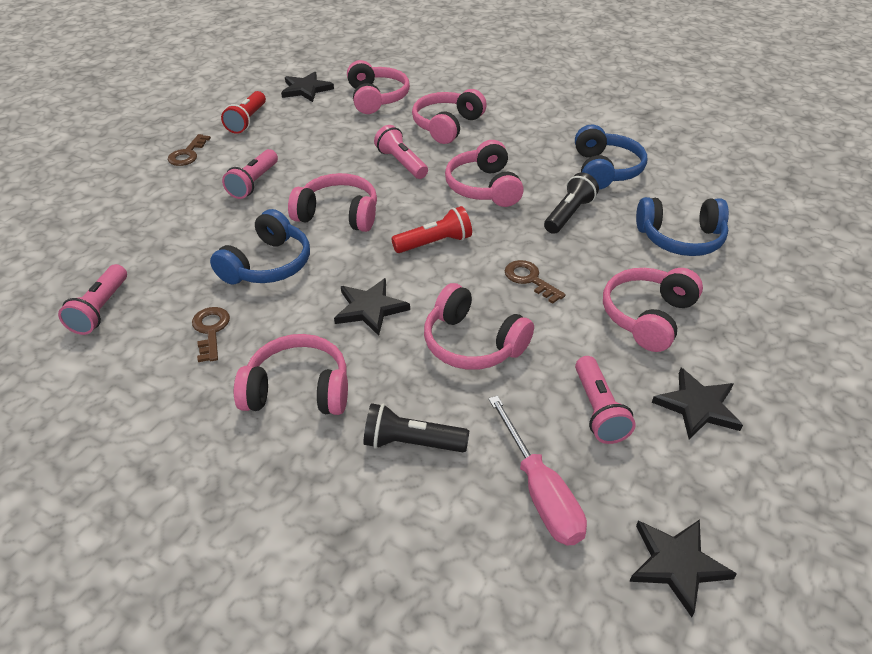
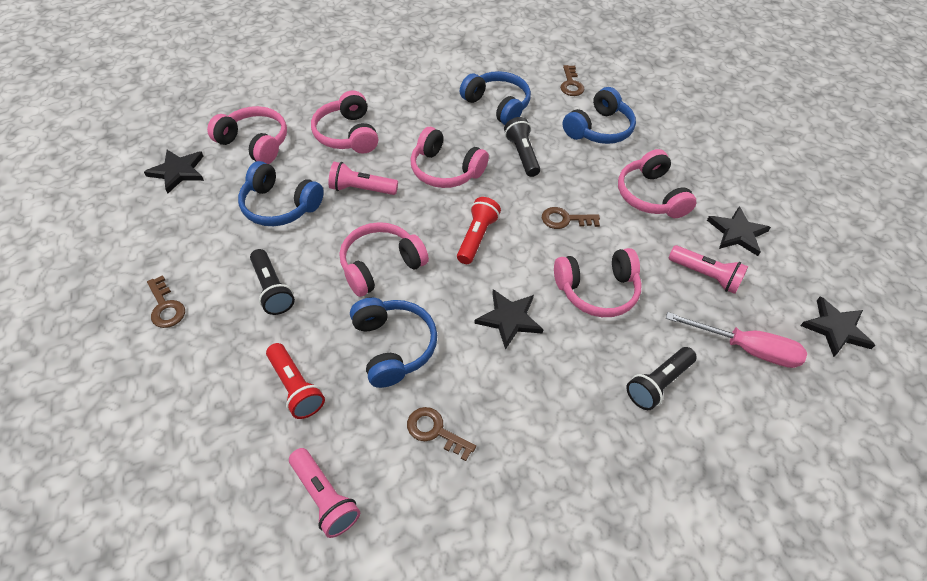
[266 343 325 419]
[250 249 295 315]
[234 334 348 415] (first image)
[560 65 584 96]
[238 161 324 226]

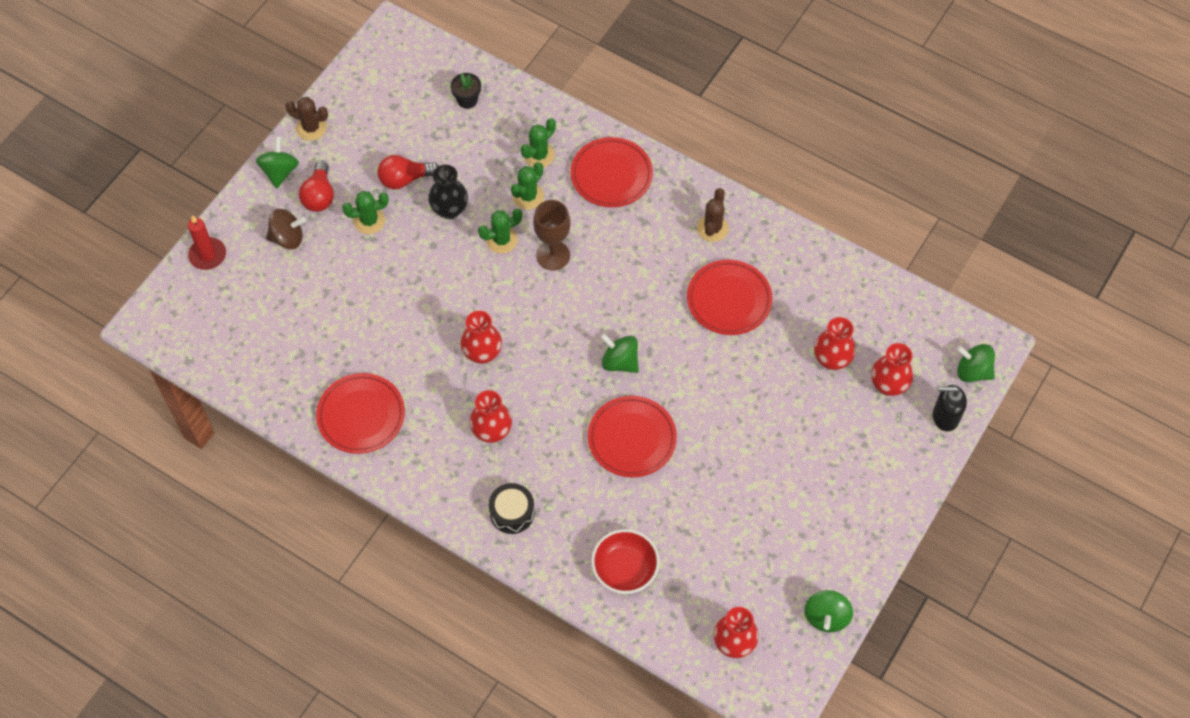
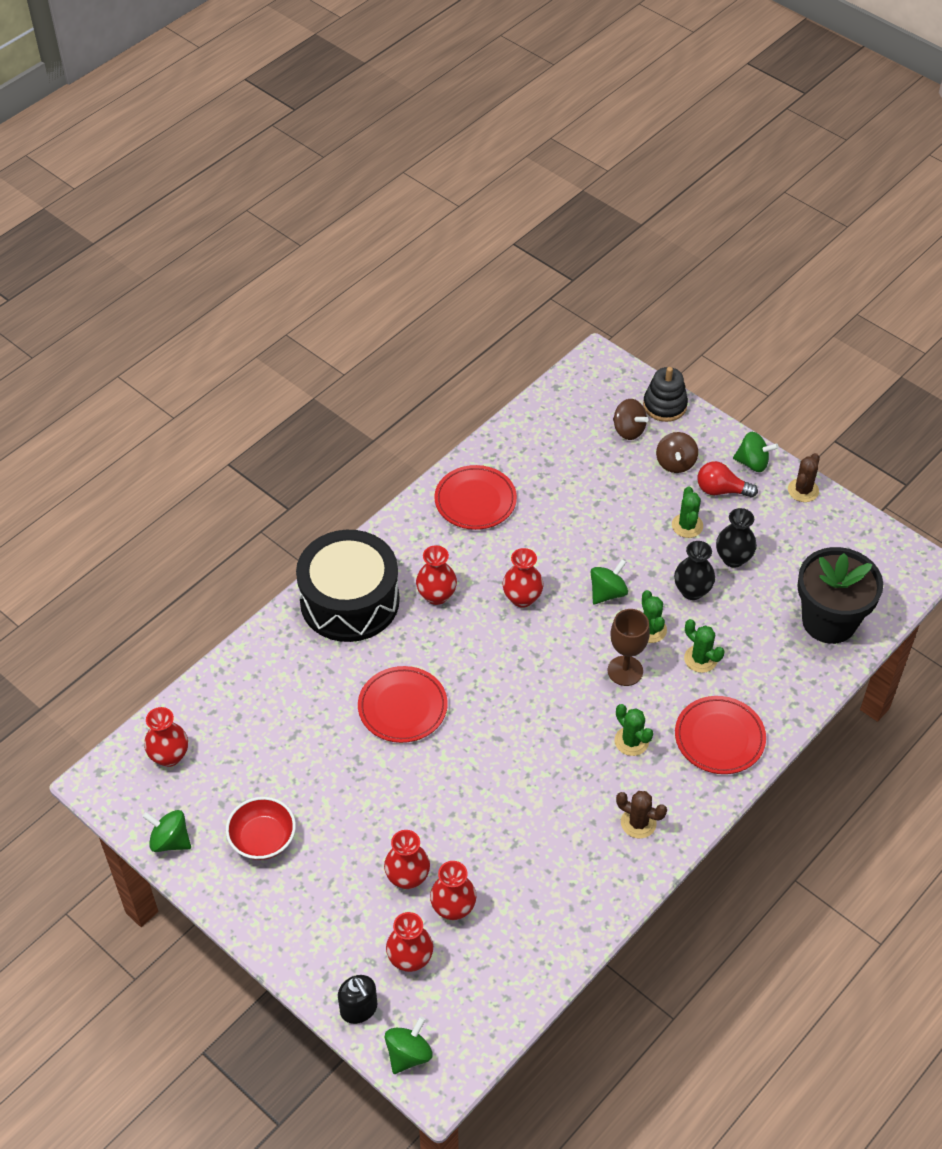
[797 547 883 644]
[614 704 653 756]
[716 508 757 568]
[643 367 688 422]
[687 260 773 335] (first image)
[591 559 628 604]
[338 975 378 1024]
[296 530 400 642]
[226 797 296 860]
[613 399 649 440]
[384 830 430 889]

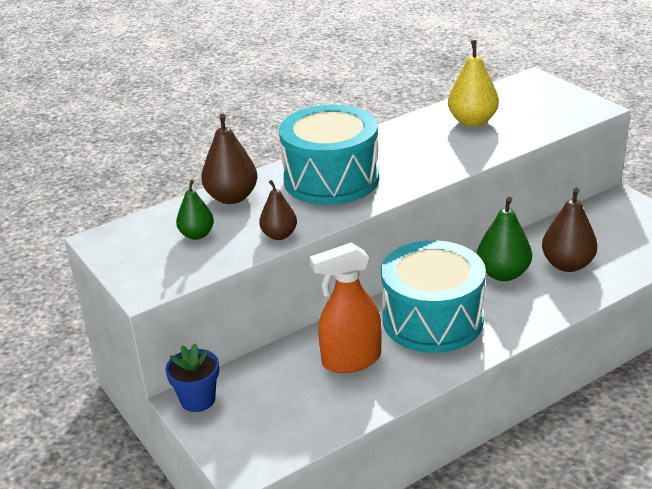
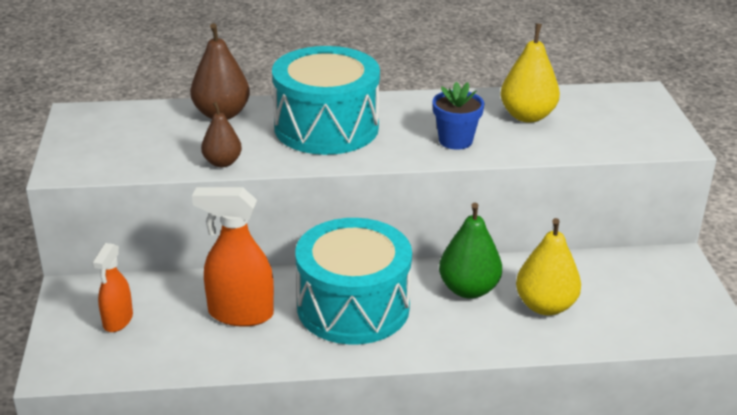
[176 179 214 240] (first image)
[516 218 581 315]
[432 81 484 150]
[92 243 133 332]

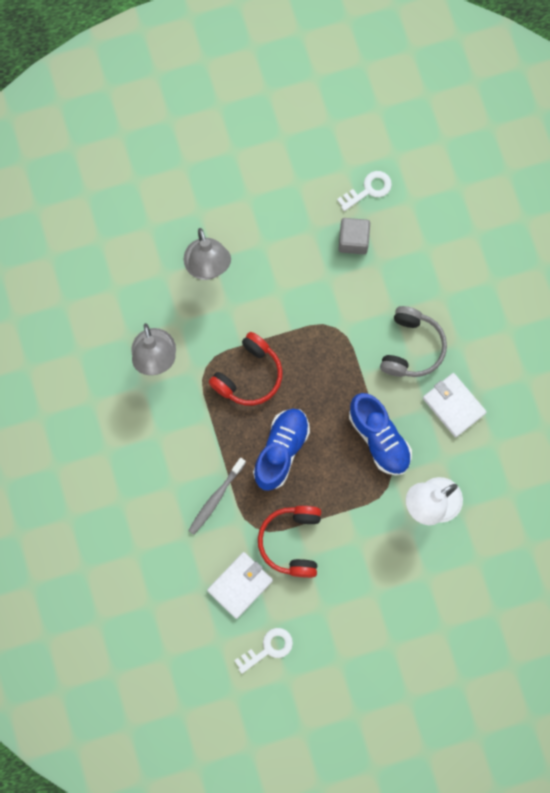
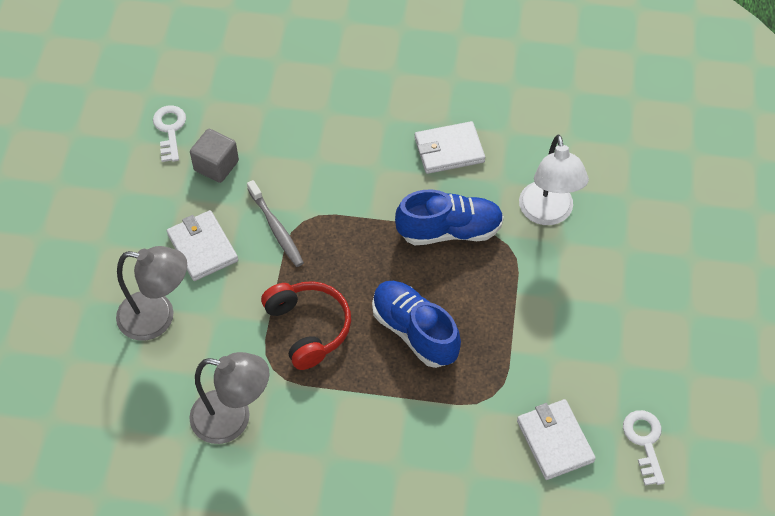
[380 306 447 377] (first image)
[247 180 304 267]
[258 506 321 578] (first image)
[167 210 238 281]

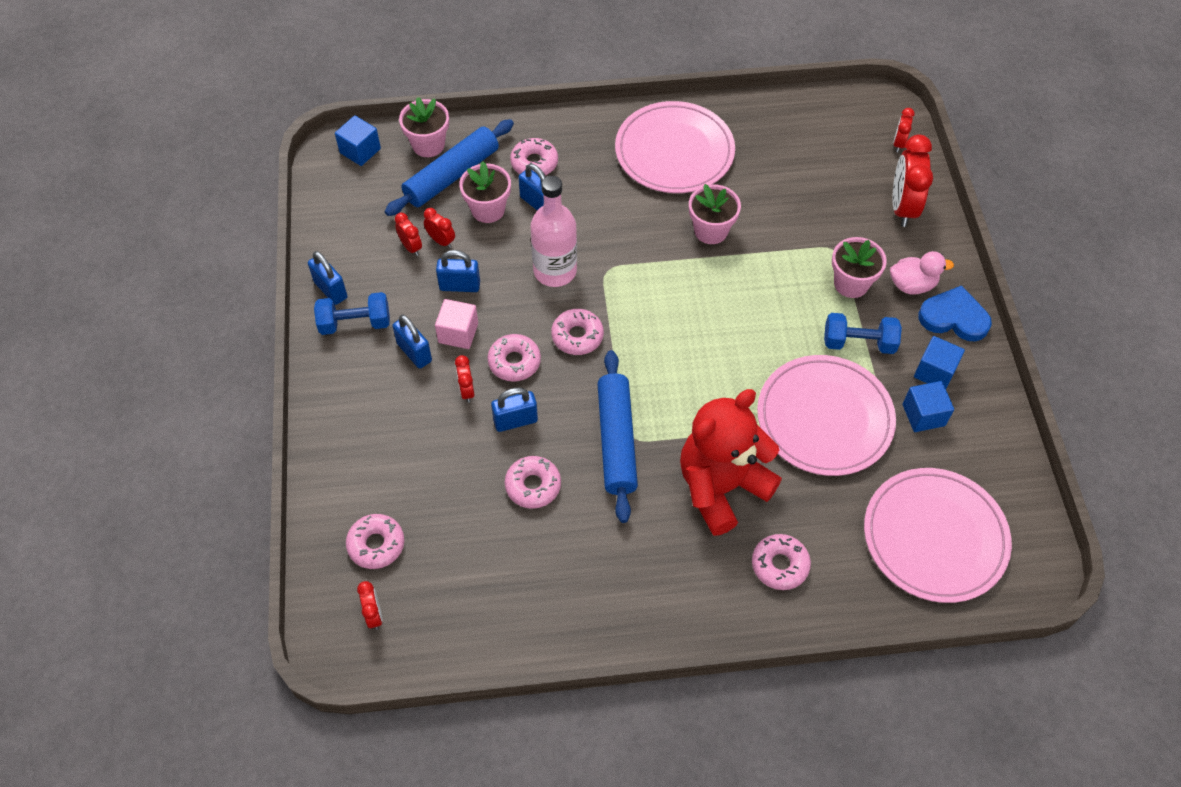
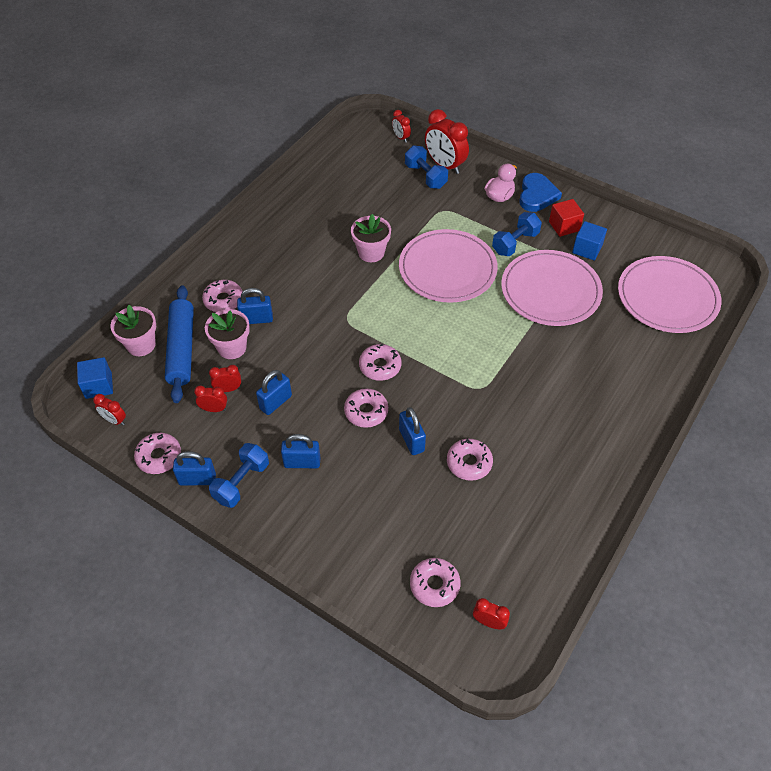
[399 229 498 303]
[531 176 577 287] (first image)
[832 237 887 298] (first image)
[519 173 562 212]
[435 299 478 349] (first image)
[549 199 584 237]
[597 350 638 523] (first image)
[93 394 126 425]
[399 407 426 455]
[680 389 782 536] (first image)
[134 433 181 474]
[405 145 448 189]

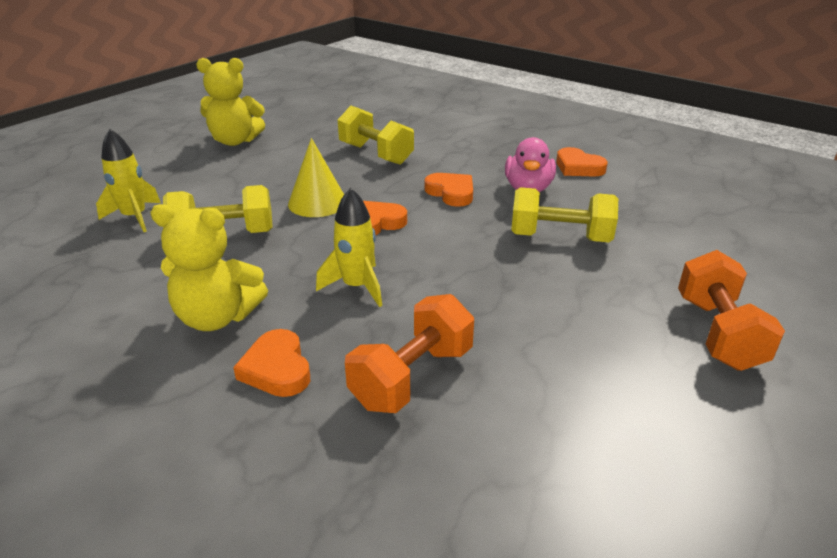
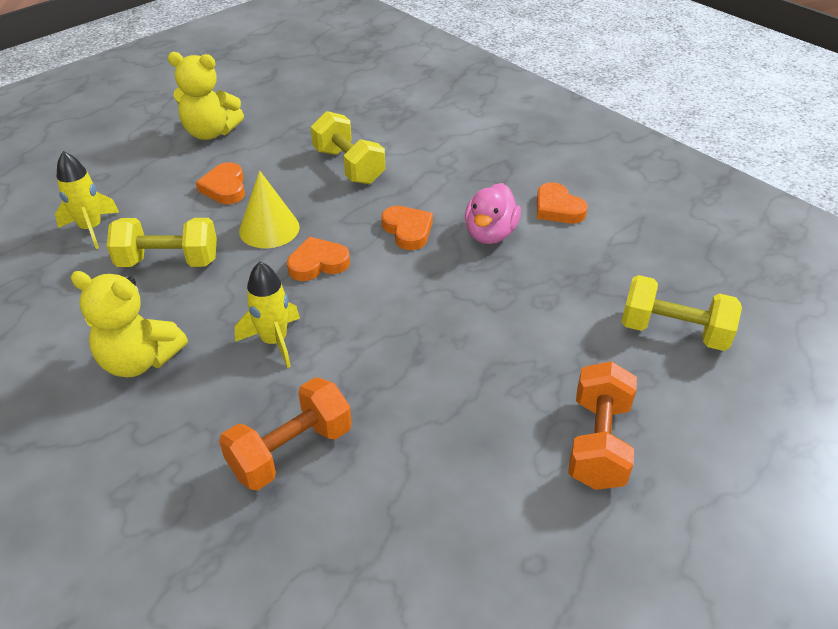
[621 275 742 351]
[196 162 245 204]

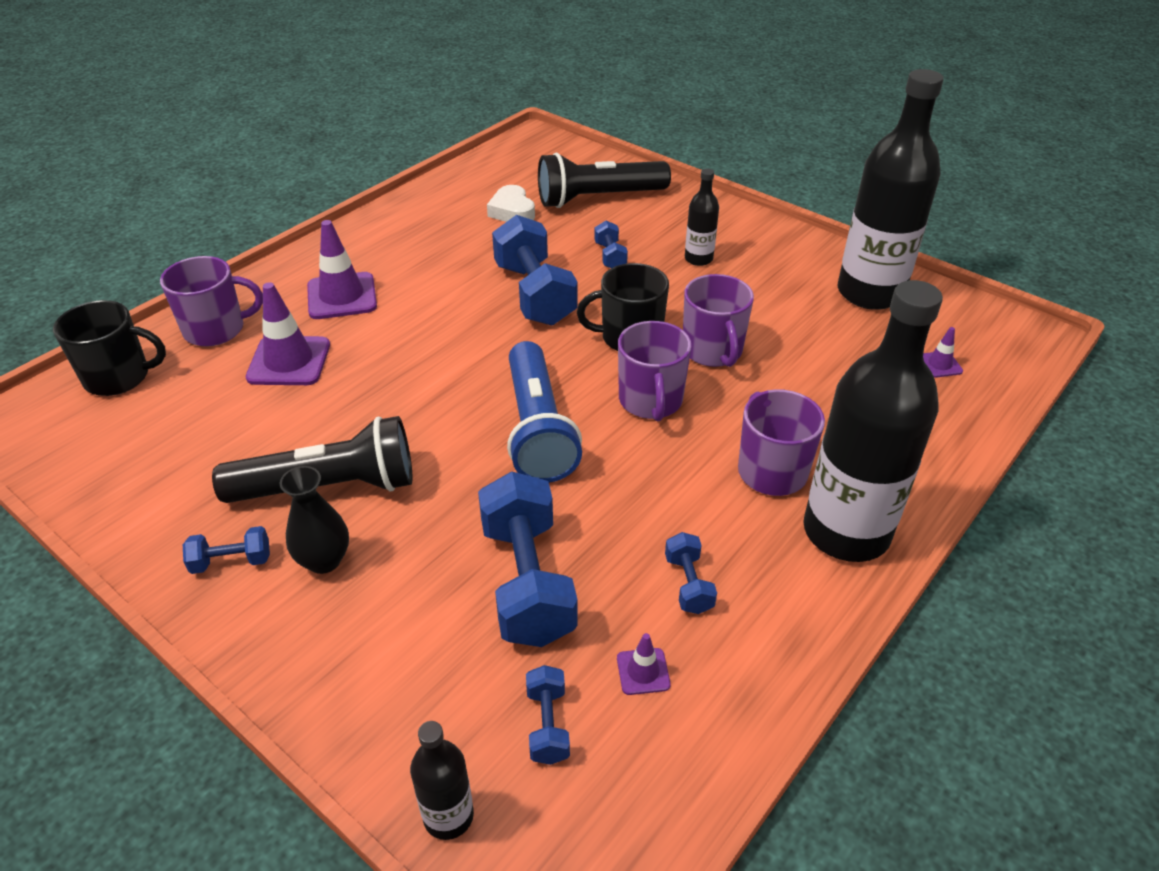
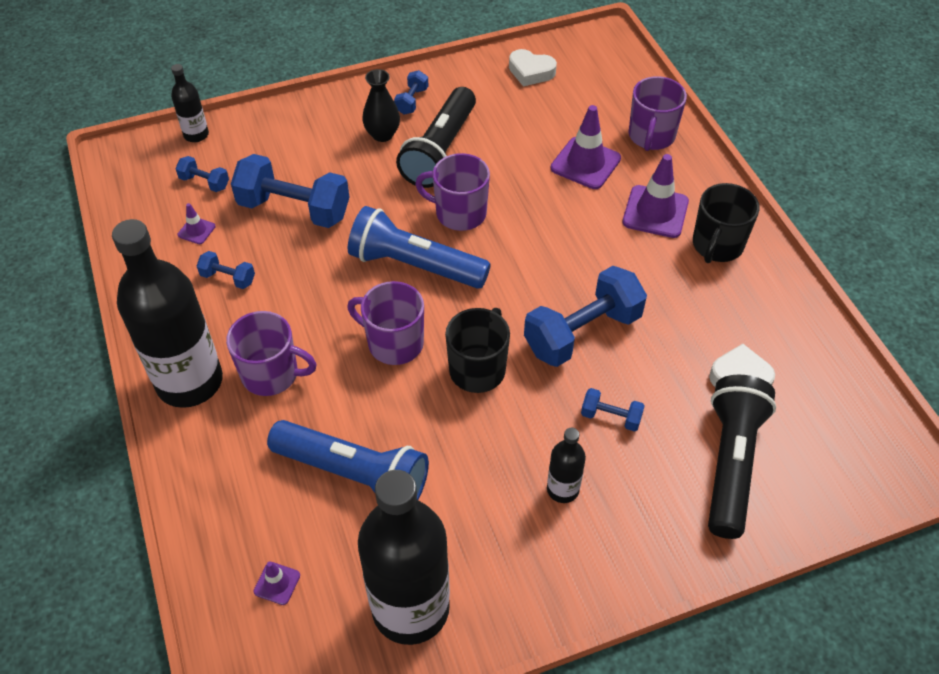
[524 266 647 367]
[415 153 490 231]
[693 183 760 263]
[509 49 557 86]
[267 420 429 500]

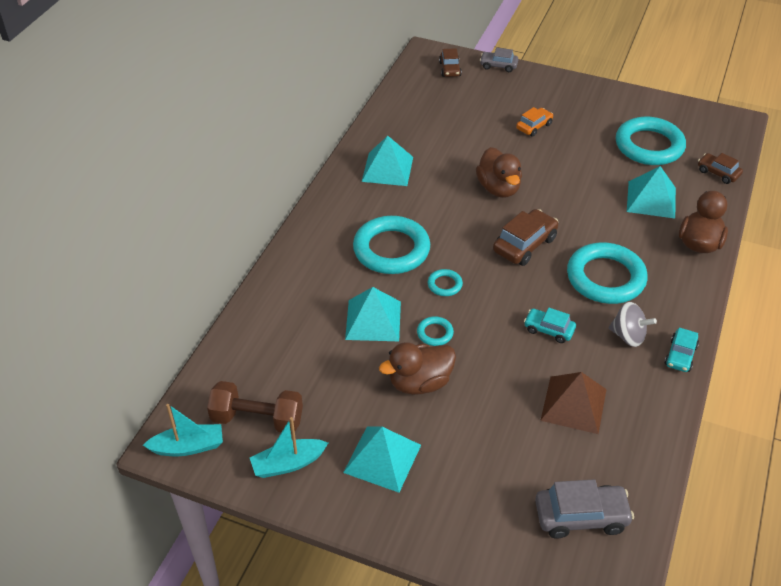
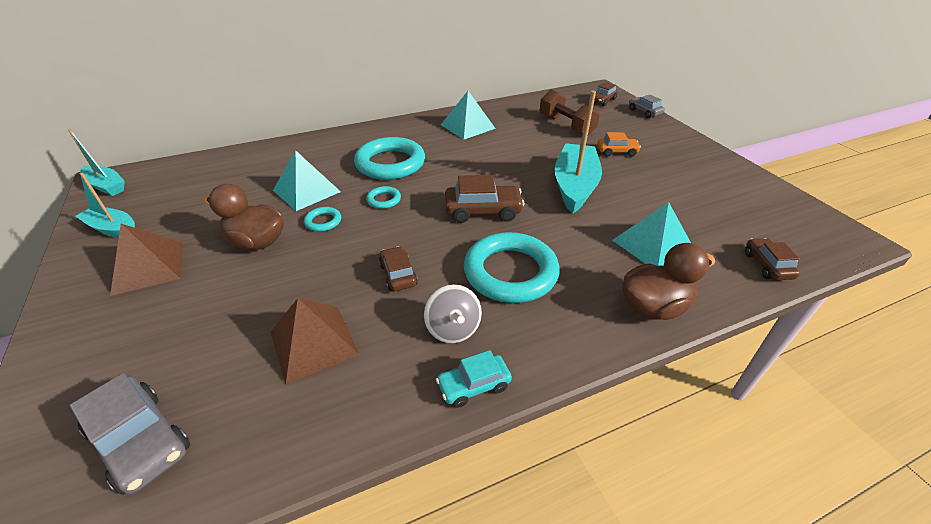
[616 117 686 165] (first image)
[476 147 522 198] (first image)
[379 246 418 291]
[540 90 600 135]
[110 224 183 296]
[554 91 602 214]

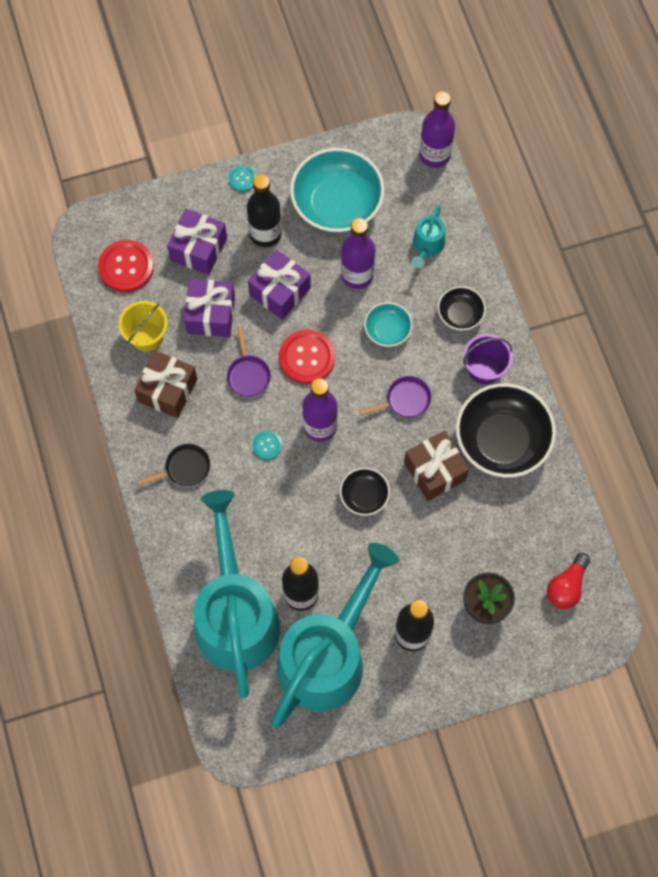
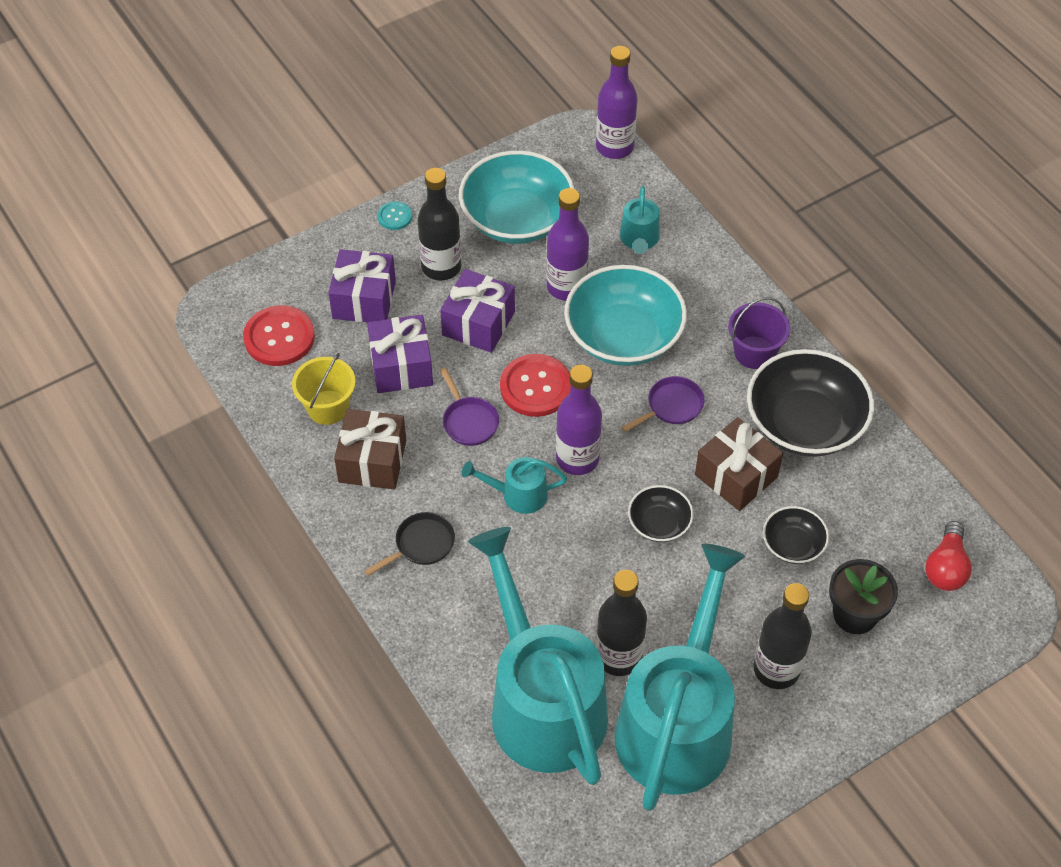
[763 506 829 564]
[564 265 687 366]
[462 457 567 514]

